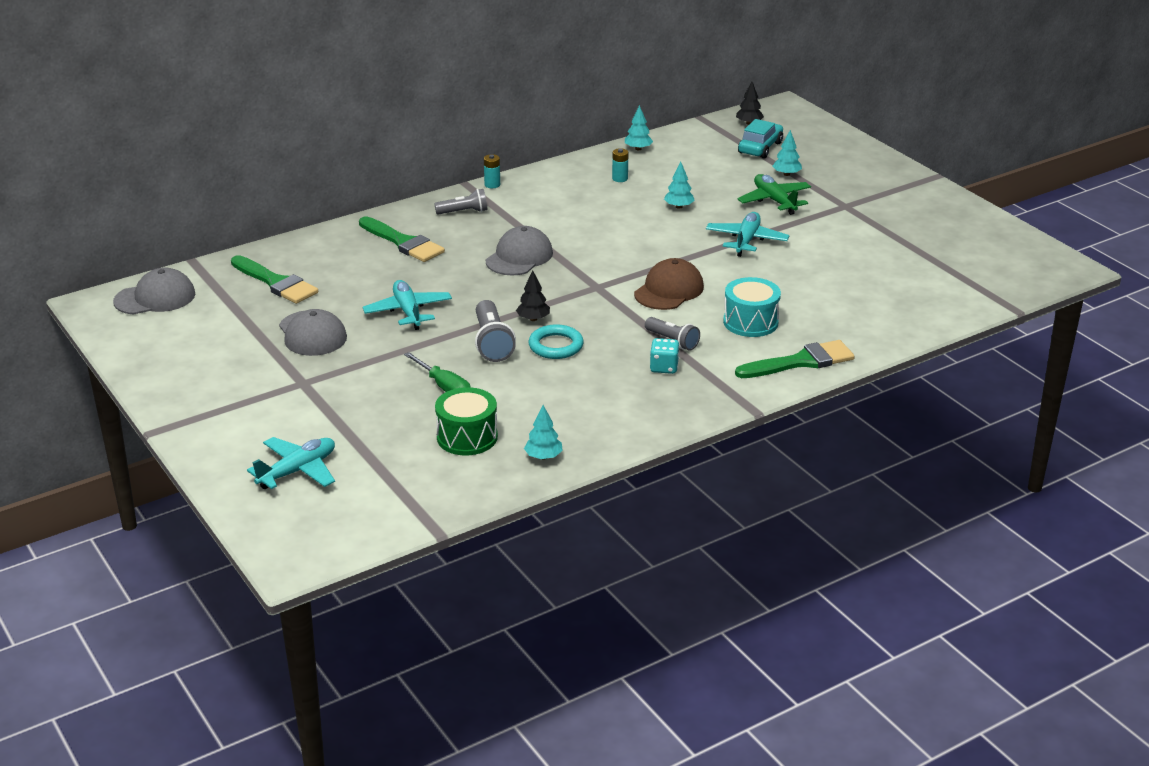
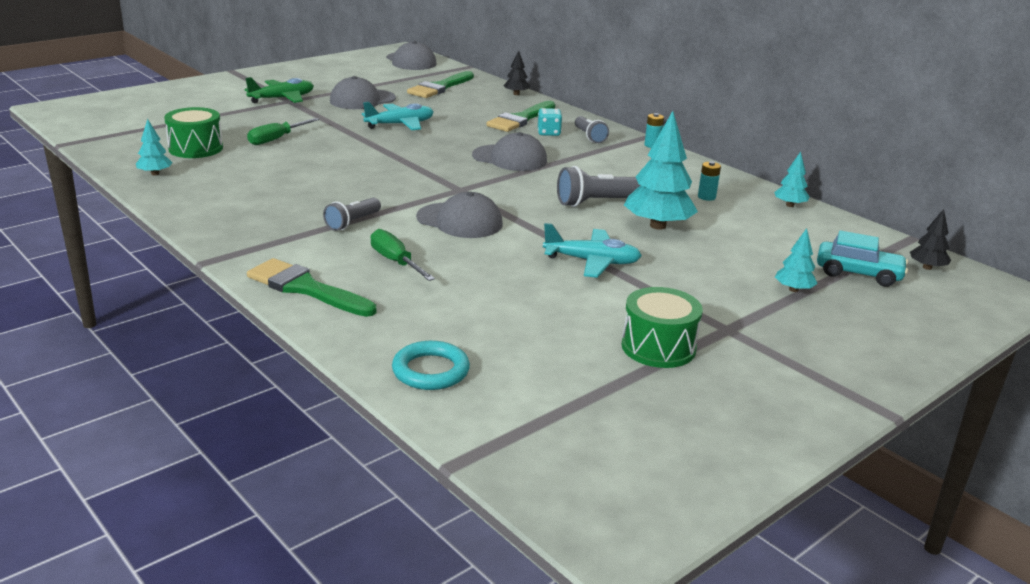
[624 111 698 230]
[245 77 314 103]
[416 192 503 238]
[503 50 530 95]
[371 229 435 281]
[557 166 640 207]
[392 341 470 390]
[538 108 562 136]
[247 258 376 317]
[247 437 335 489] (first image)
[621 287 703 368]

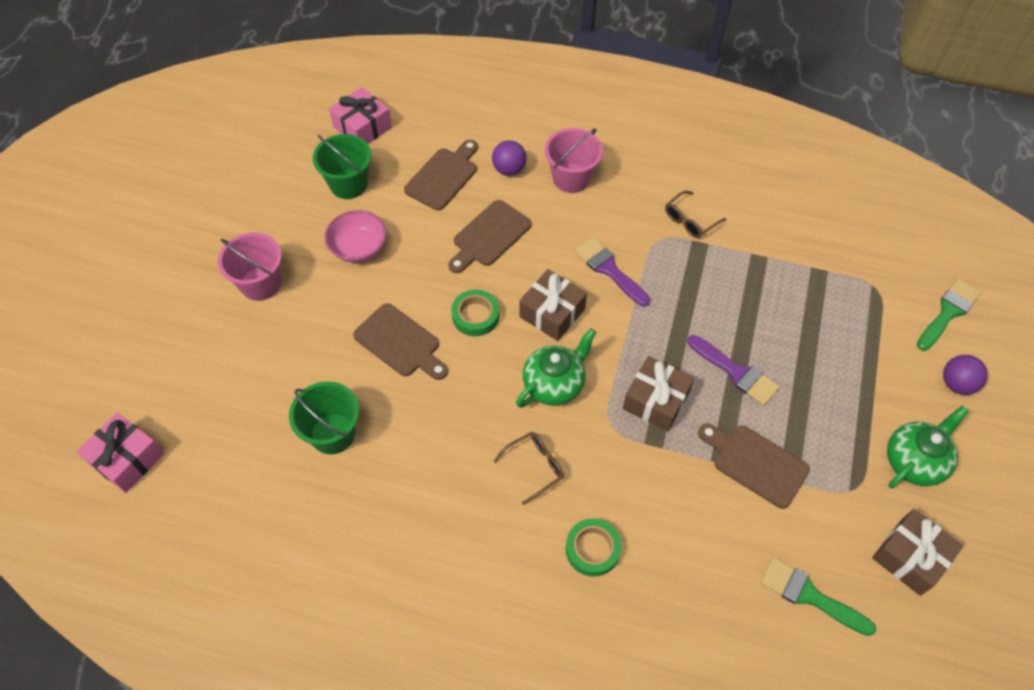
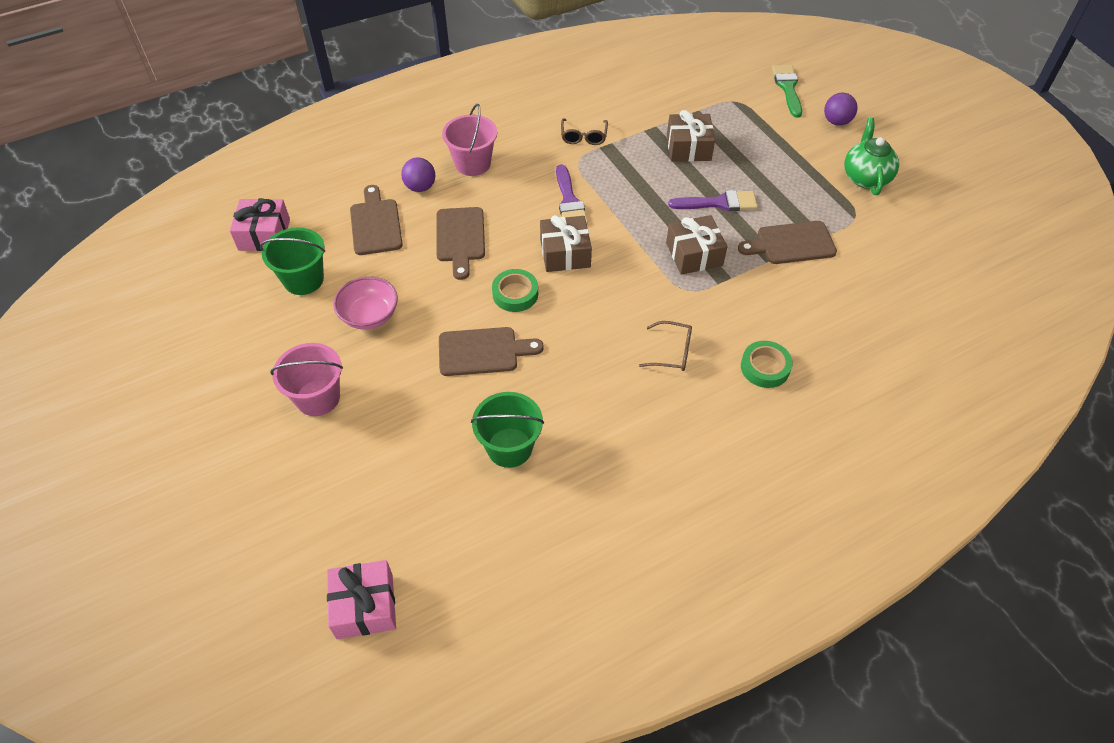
[556 164 588 224]
[516 328 596 408] (first image)
[639 321 692 371]
[667 110 715 162]
[760 557 876 636] (first image)

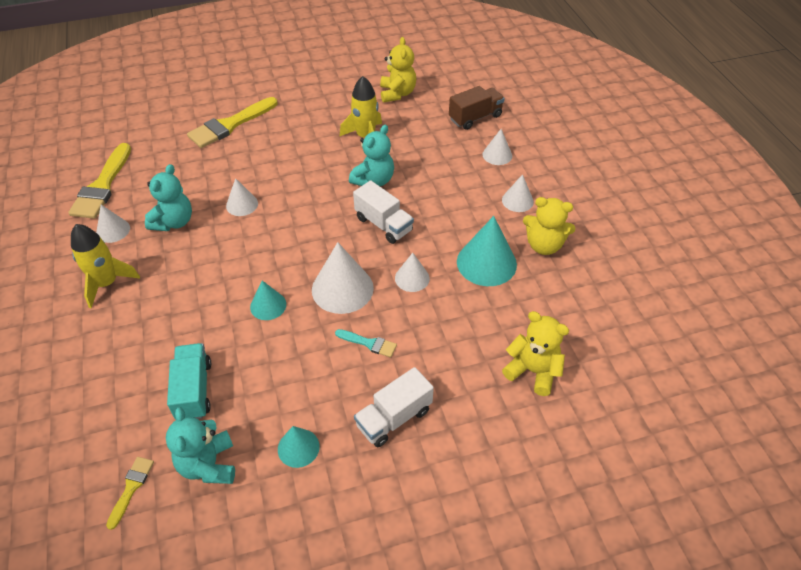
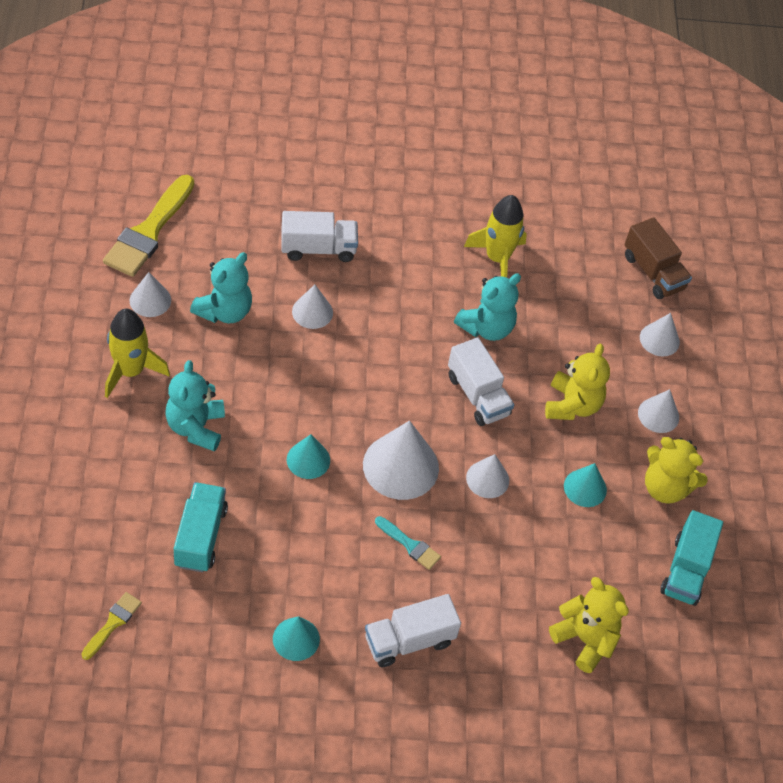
[545 344 610 420]
[624 217 692 299]
[187 97 278 148] (first image)
[564 463 607 507]
[165 360 225 451]
[281 211 358 262]
[660 510 723 606]

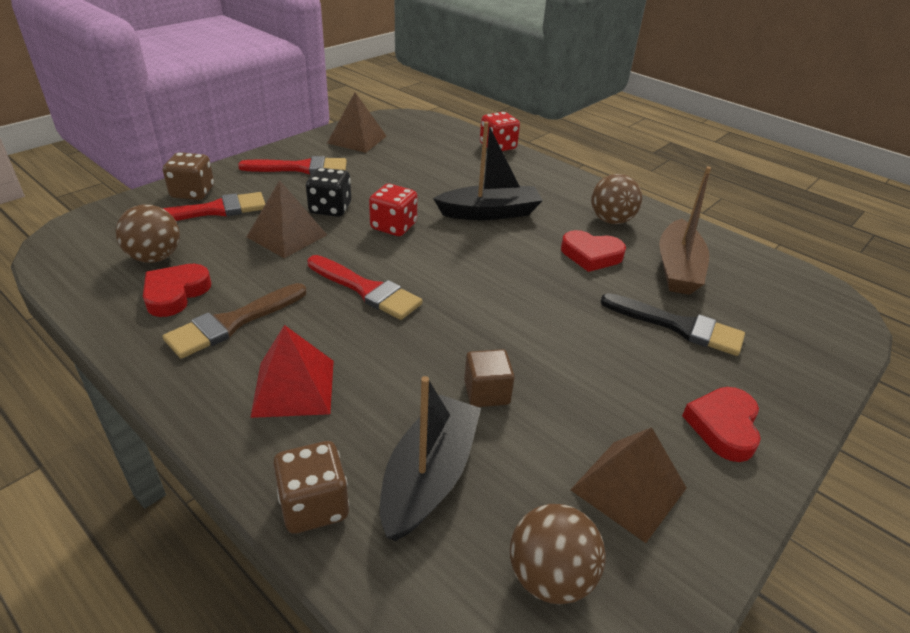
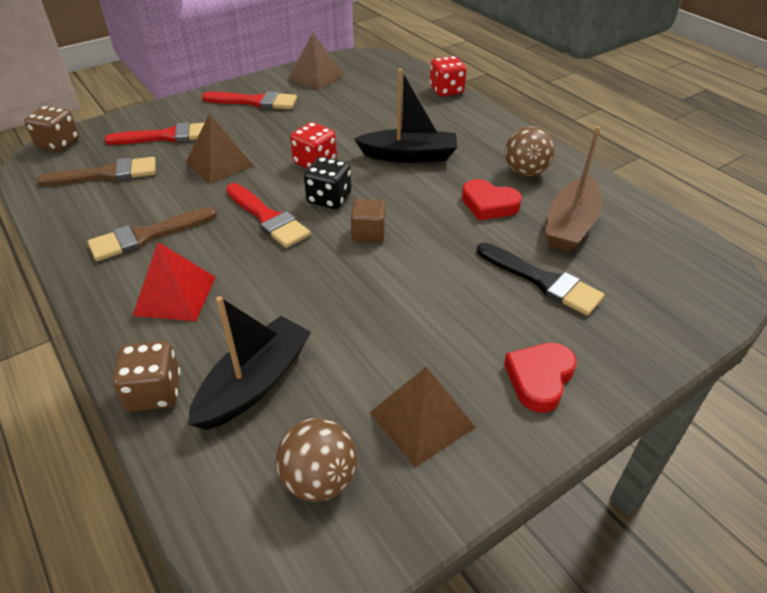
[24 106 79 152]
[304 157 351 209]
[37 157 156 186]
[143 264 211 317] (first image)
[351 199 385 243]

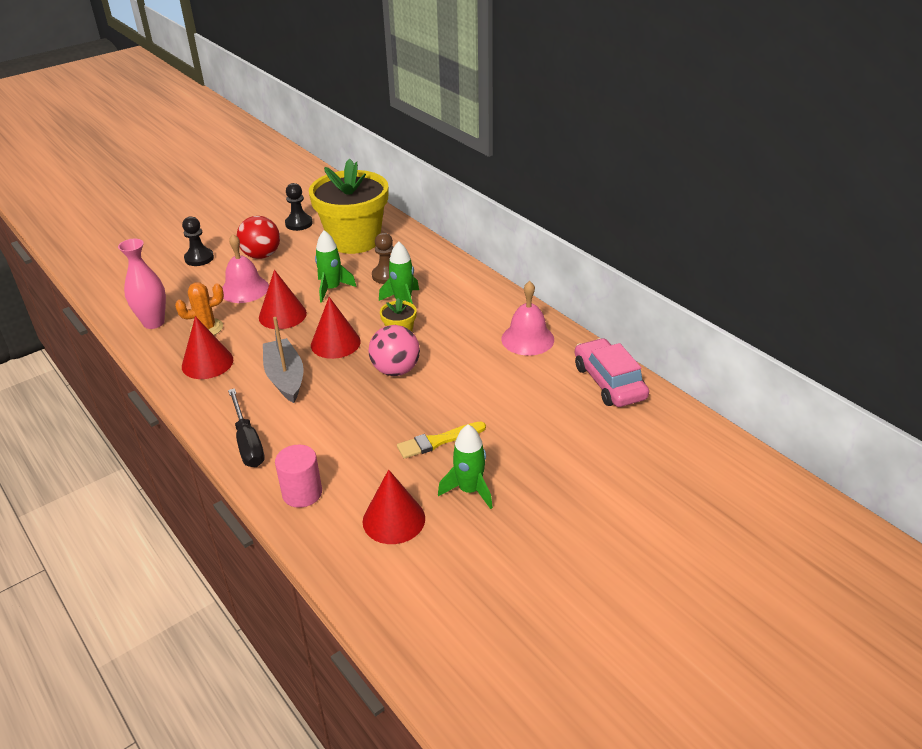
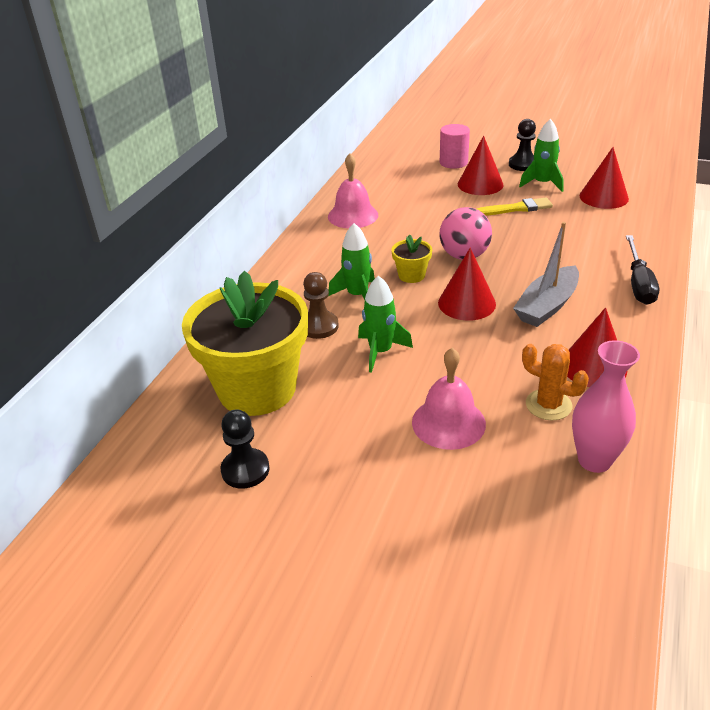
[509 119 536 171]
[237 216 280 259] (first image)
[458 136 503 195]
[575 338 649 407] (first image)
[626 235 659 305]
[477 198 553 216]
[440 124 470 169]

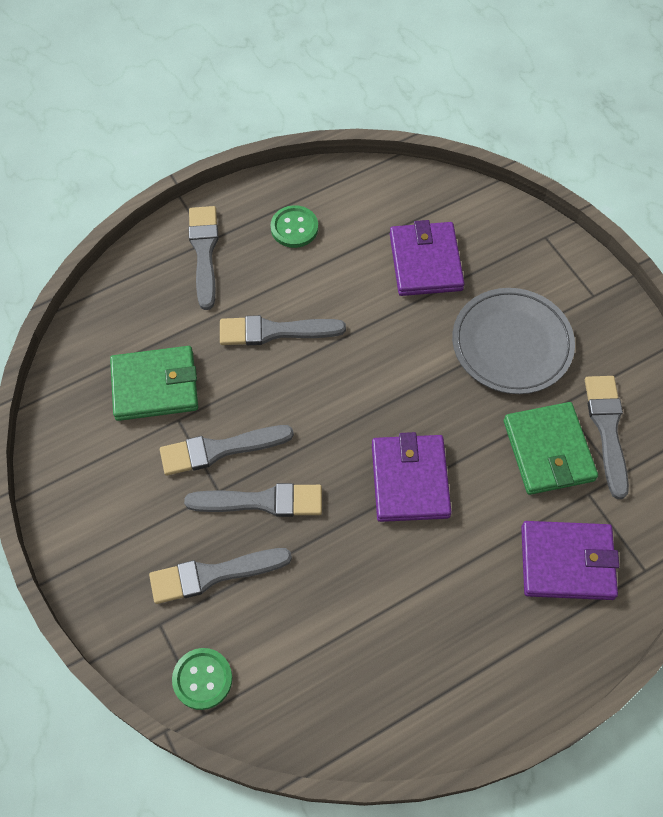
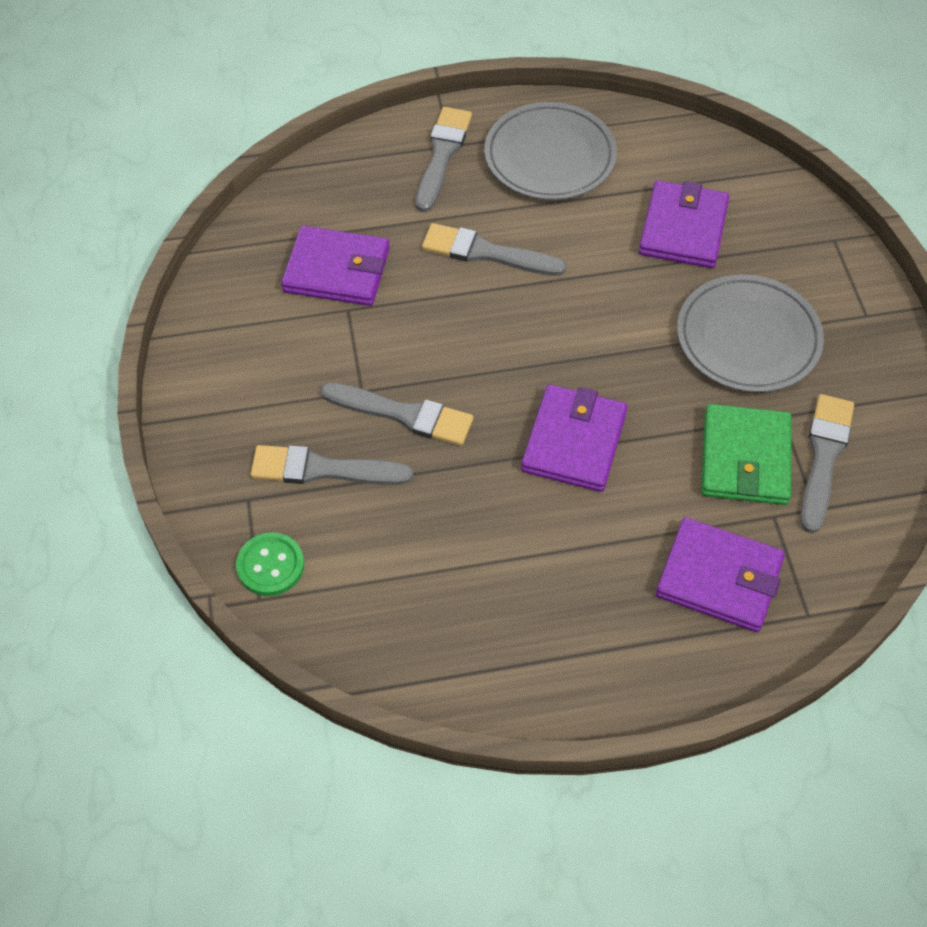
[484 102 617 200]
[281 226 390 306]
[160 425 294 476] (first image)

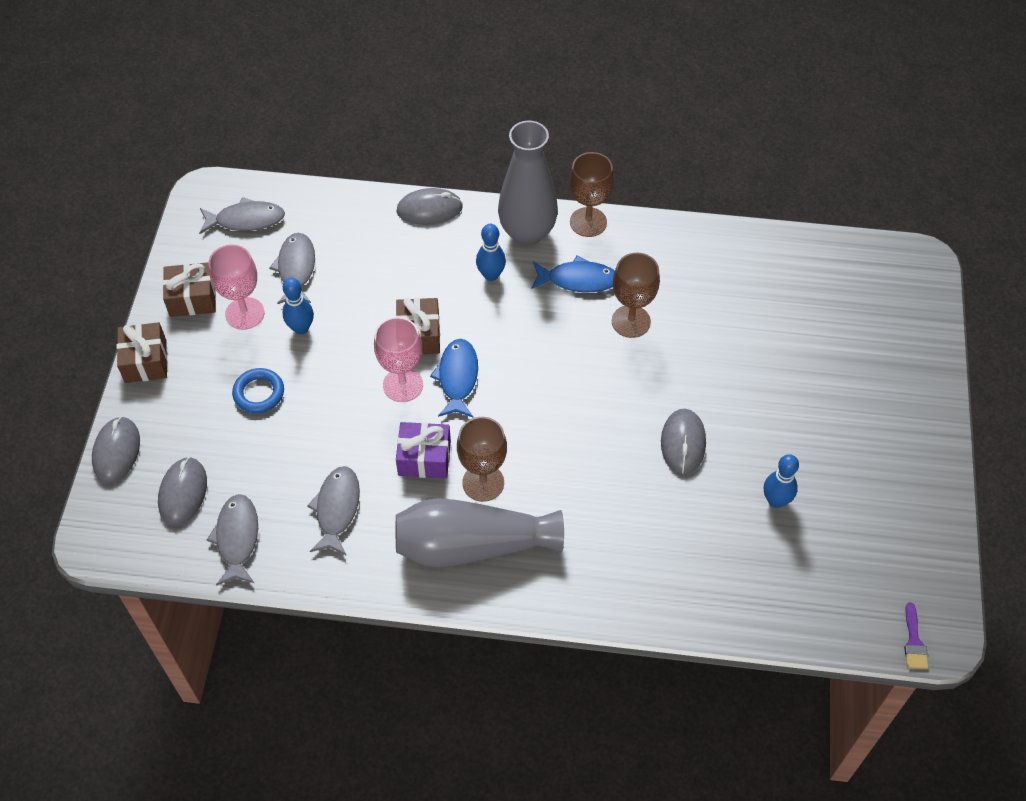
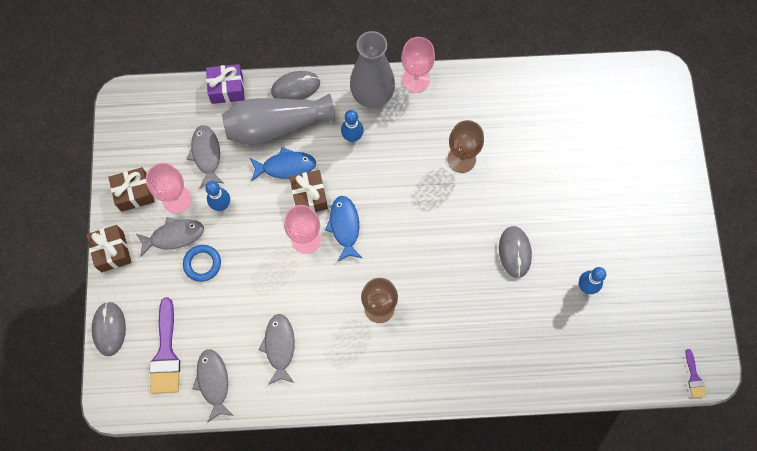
[401 37 435 93]
[135 217 204 257]
[250 147 316 182]
[206 64 245 104]
[150 297 180 394]
[222 94 335 145]

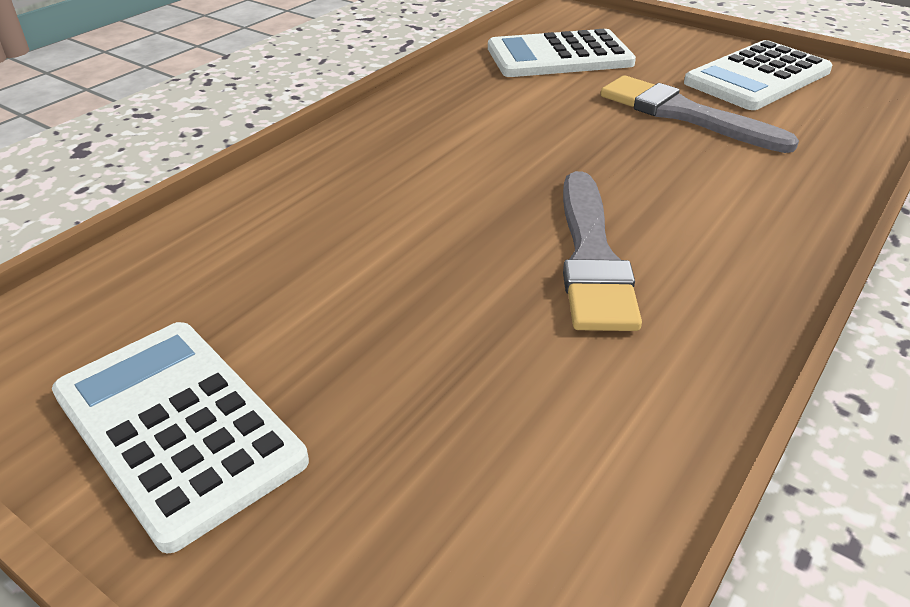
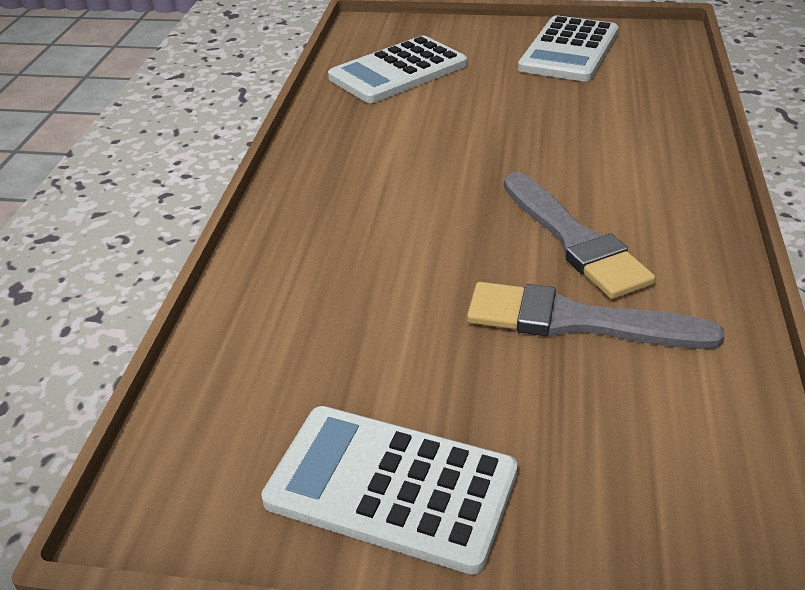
[467 282 725 349]

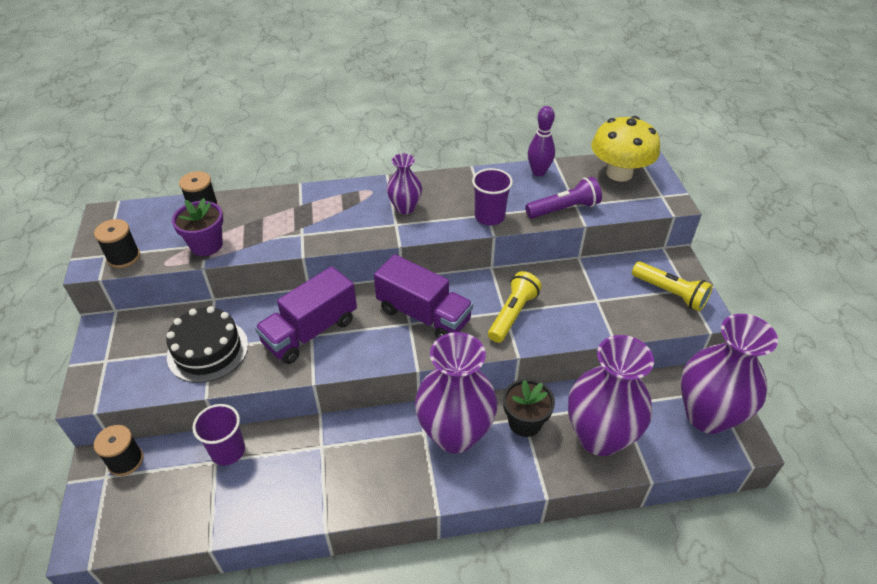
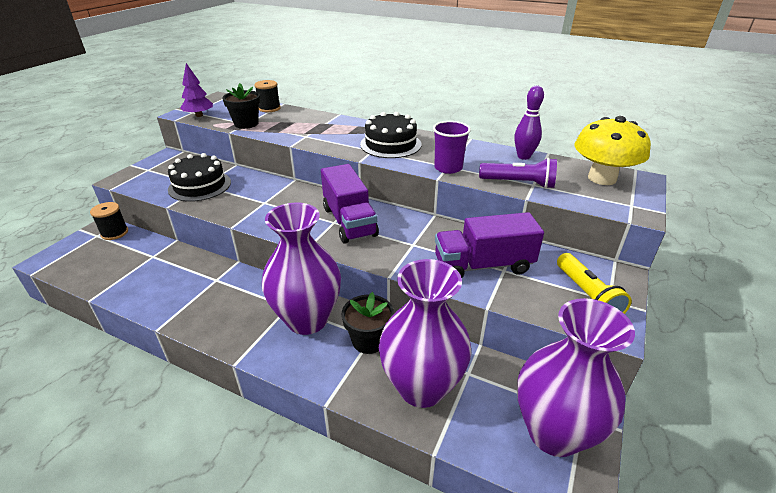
[360 112 421 158]
[222 83 260 129]
[180 63 213 117]
[435 212 544 278]
[488 271 542 343] (first image)
[192 404 245 465] (first image)

